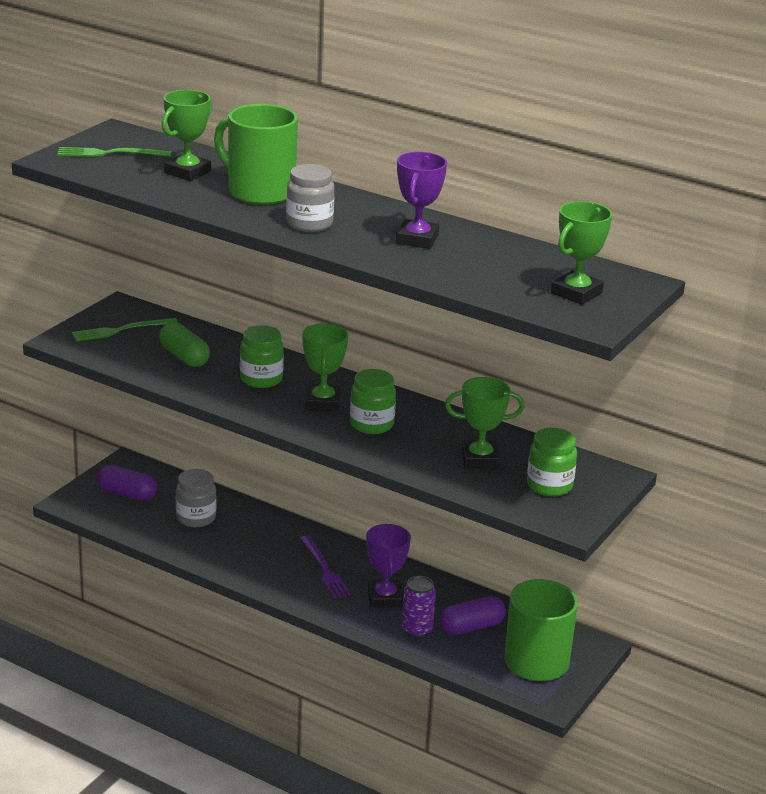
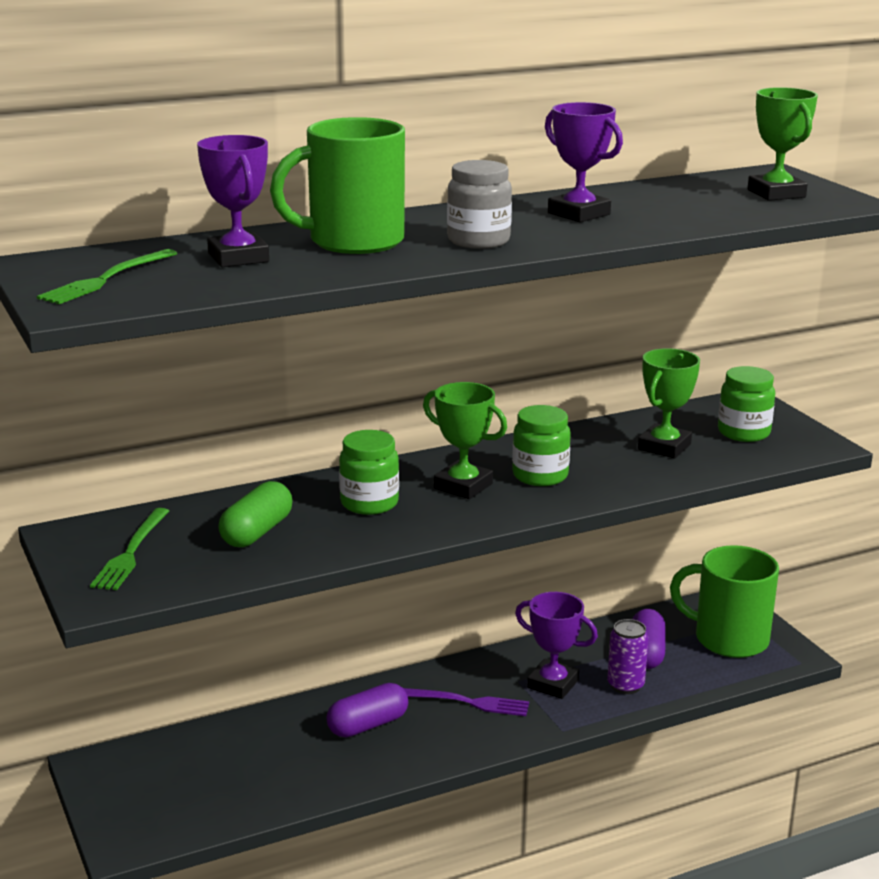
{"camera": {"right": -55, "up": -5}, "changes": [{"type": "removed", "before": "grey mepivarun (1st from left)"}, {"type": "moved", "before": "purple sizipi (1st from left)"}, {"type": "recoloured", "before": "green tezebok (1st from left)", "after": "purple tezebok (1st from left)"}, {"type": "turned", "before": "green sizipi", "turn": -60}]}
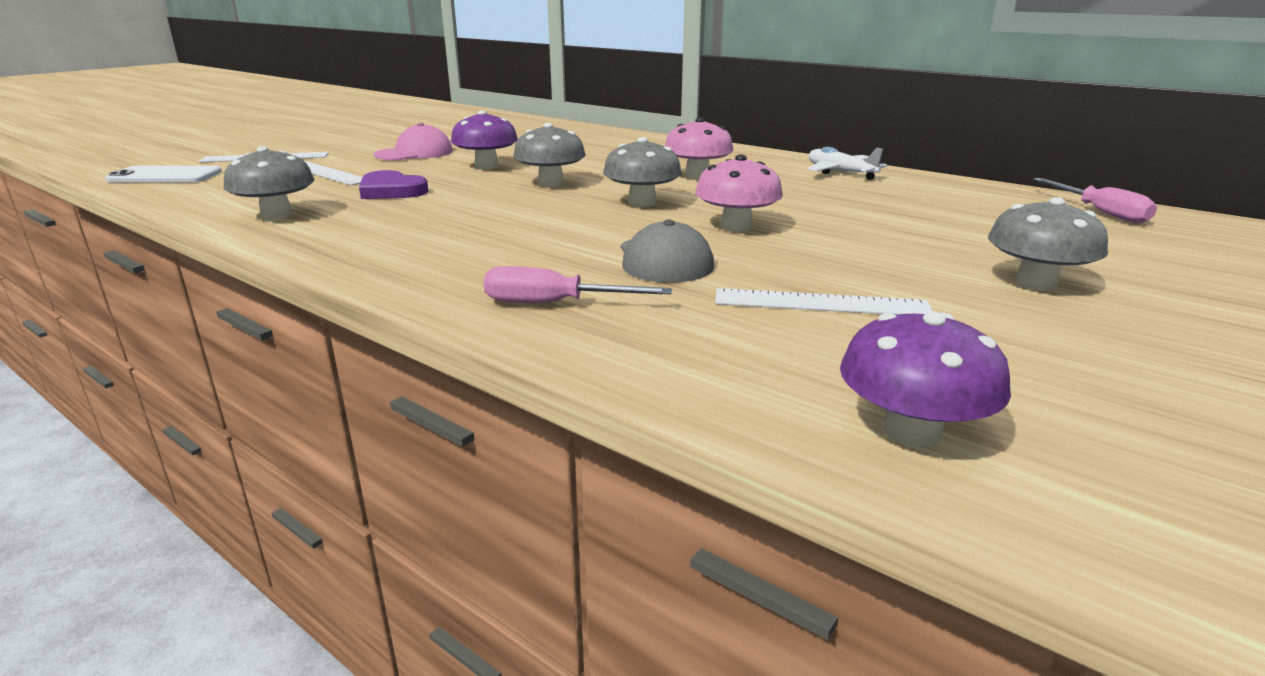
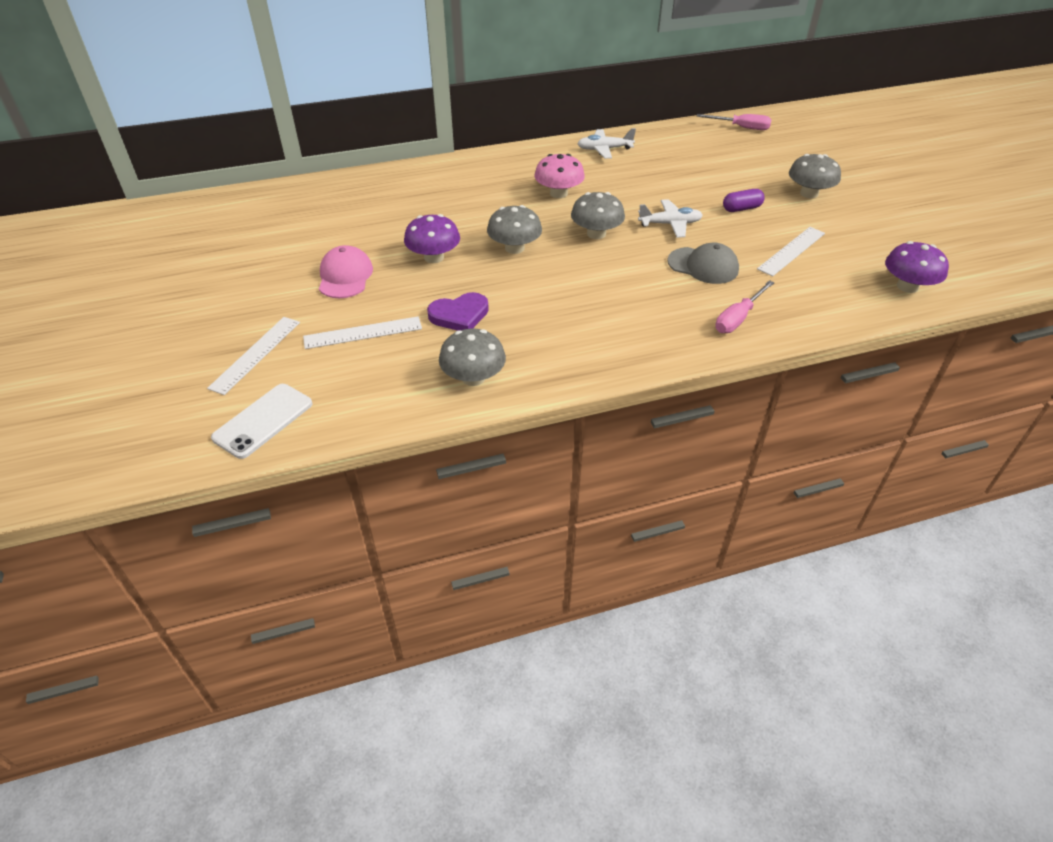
{"camera": {"right": -55, "up": 20}, "changes": [{"type": "added", "after": "purple sizipi"}, {"type": "replaced", "before": "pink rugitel (2nd from left)", "after": "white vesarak (2nd from left)"}]}
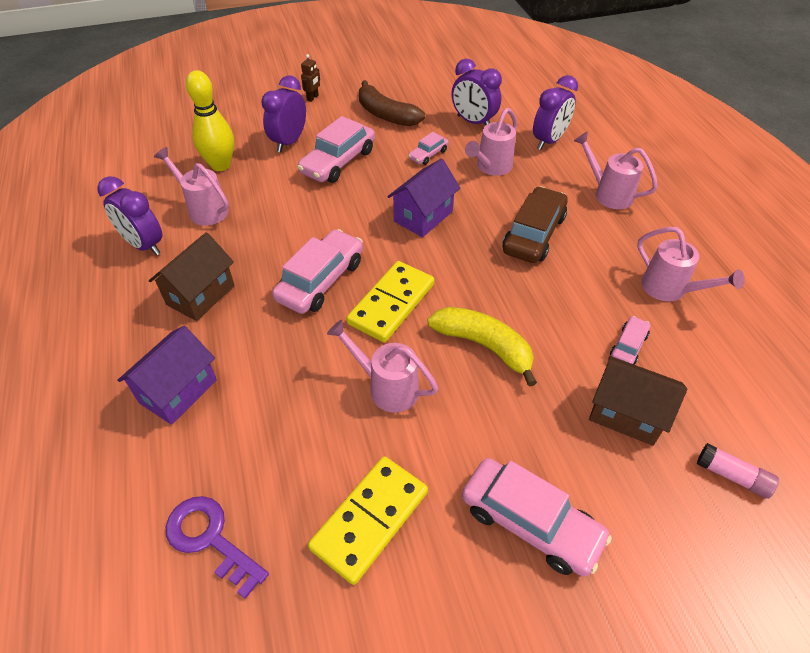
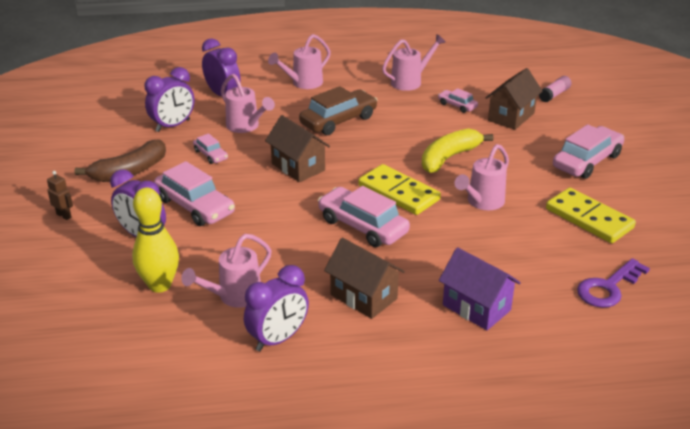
{"camera": {"right": -80, "up": -15}, "changes": [{"type": "recoloured", "before": "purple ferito (2nd from left)", "after": "brown ferito (1st from left)"}, {"type": "turned", "before": "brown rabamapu", "turn": 105}]}
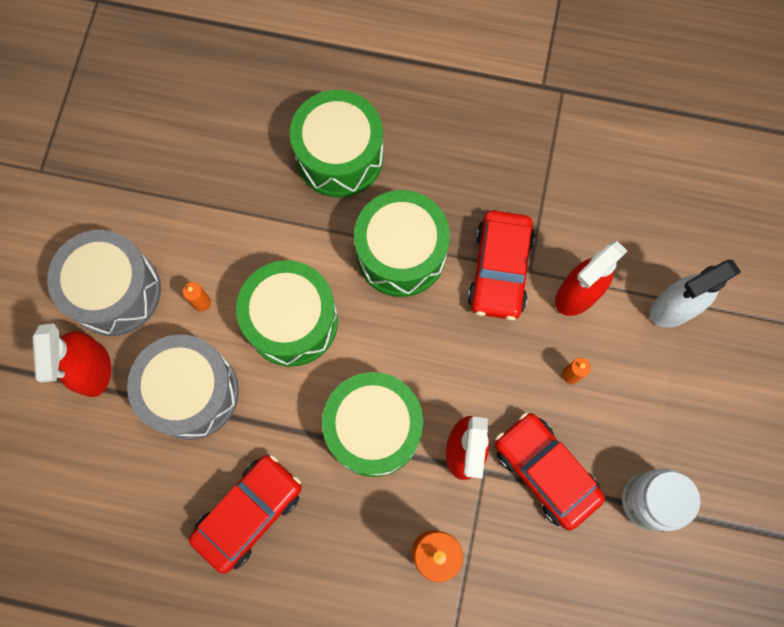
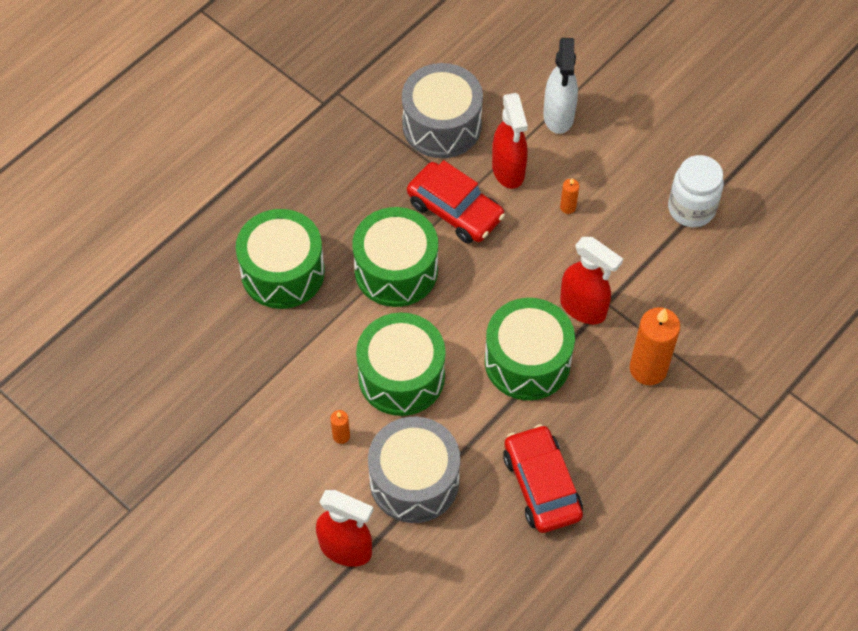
{"camera": {"right": -60, "up": -15}, "changes": [{"type": "removed", "before": "red rabamapu (3rd from left)"}, {"type": "moved", "before": "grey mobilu (1st from left in the first image)", "after": "grey mobilu (2nd from left)"}]}
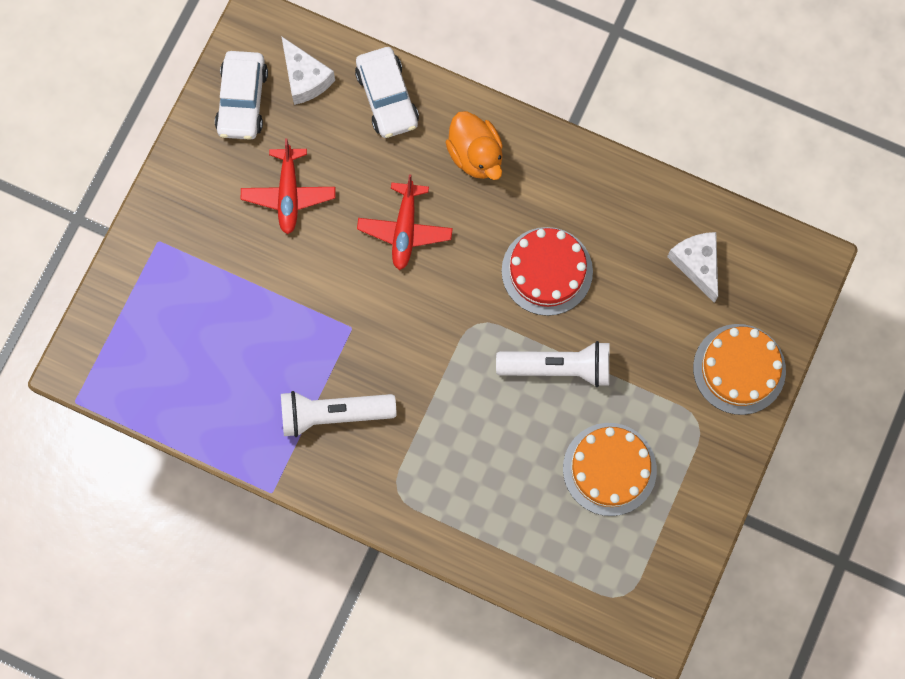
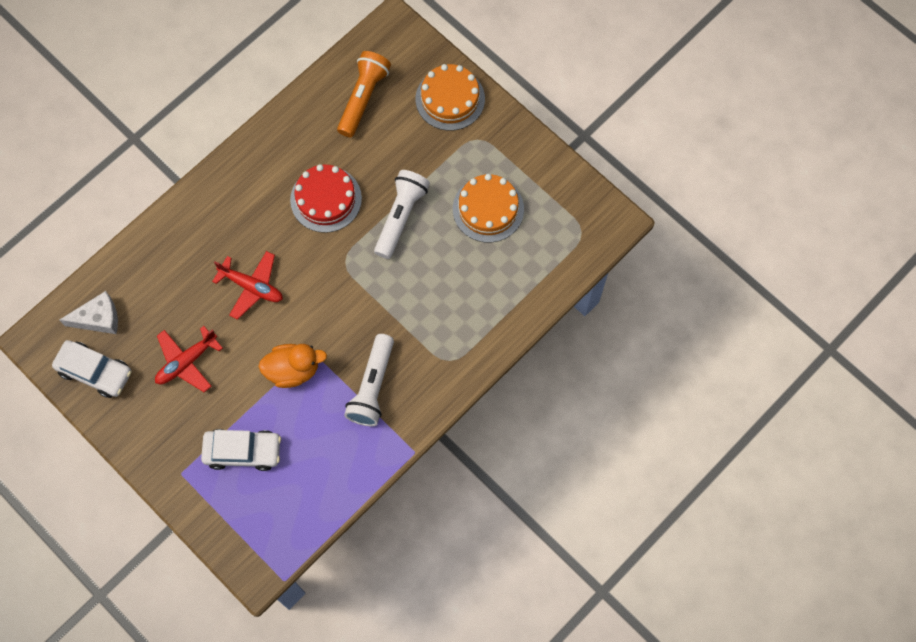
{"camera": {"right": -70, "up": -5}, "changes": [{"type": "moved", "before": "white rabamapu (2nd from left)"}, {"type": "moved", "before": "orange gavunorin"}, {"type": "replaced", "before": "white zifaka (2nd from left)", "after": "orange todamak"}, {"type": "turned", "before": "red vesarak (1st from left)", "turn": 120}]}
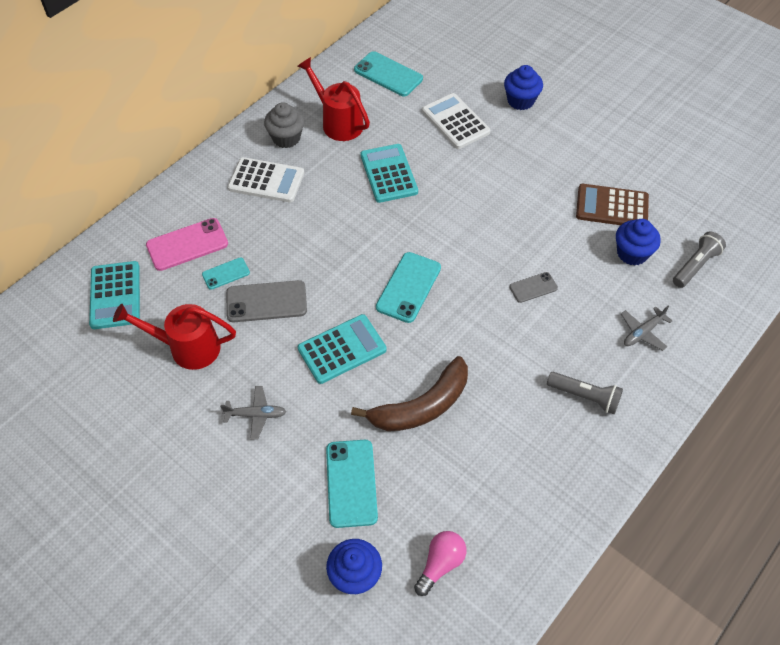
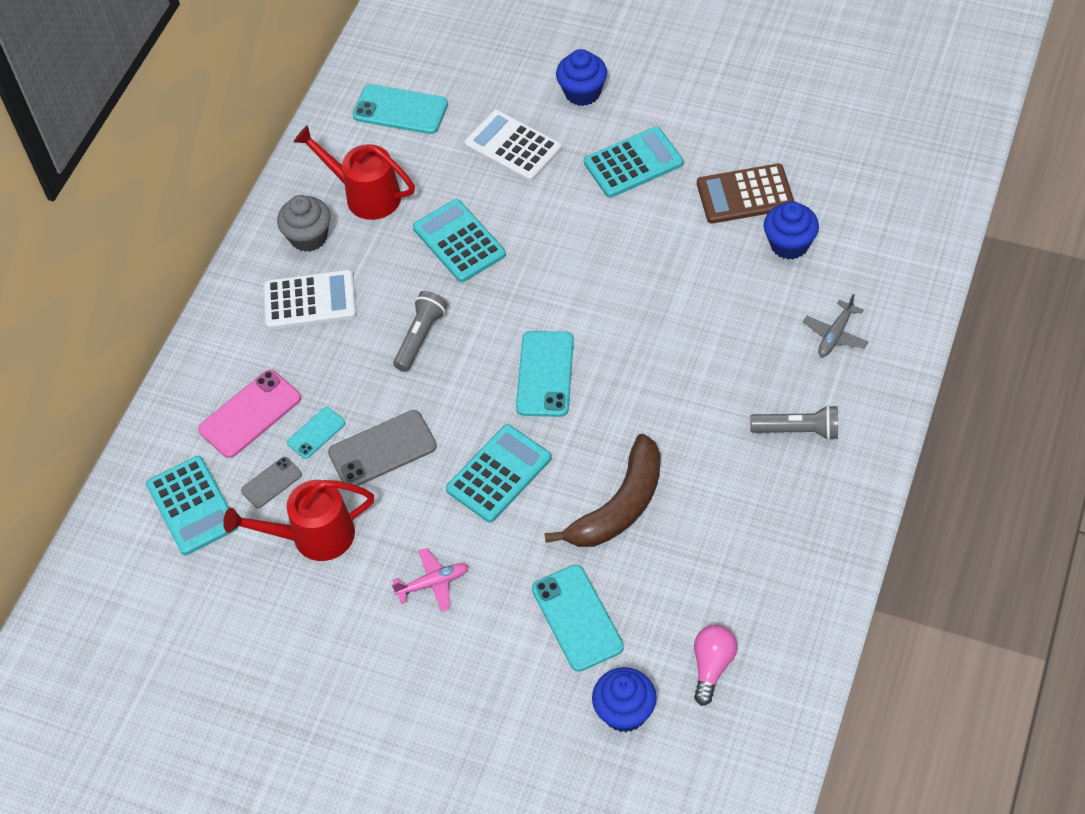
{"camera": {"right": -15, "up": 0}, "changes": [{"type": "added", "after": "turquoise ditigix (4th from left)"}, {"type": "moved", "before": "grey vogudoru (2nd from left in the first image)", "after": "grey vogudoru (1st from left)"}, {"type": "moved", "before": "grey todamak (2nd from left in the first image)", "after": "grey todamak (1st from left)"}, {"type": "recoloured", "before": "grey vesarak (1st from left)", "after": "pink vesarak"}]}
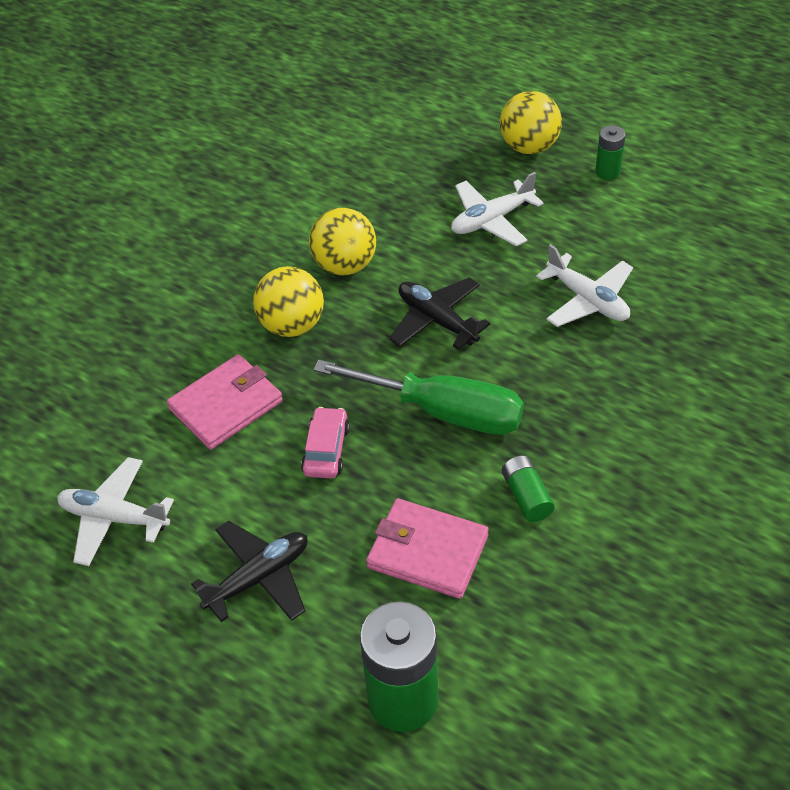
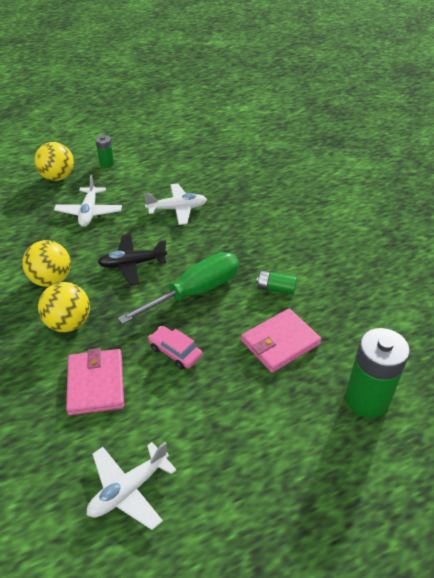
{"camera": {"right": -60, "up": -5}, "changes": [{"type": "removed", "before": "black vesarak (1st from left)"}]}
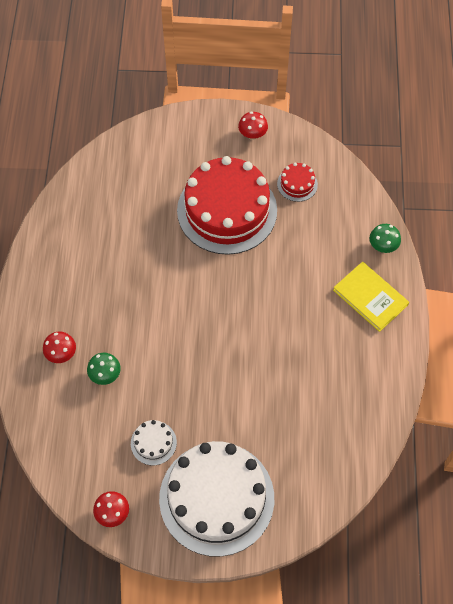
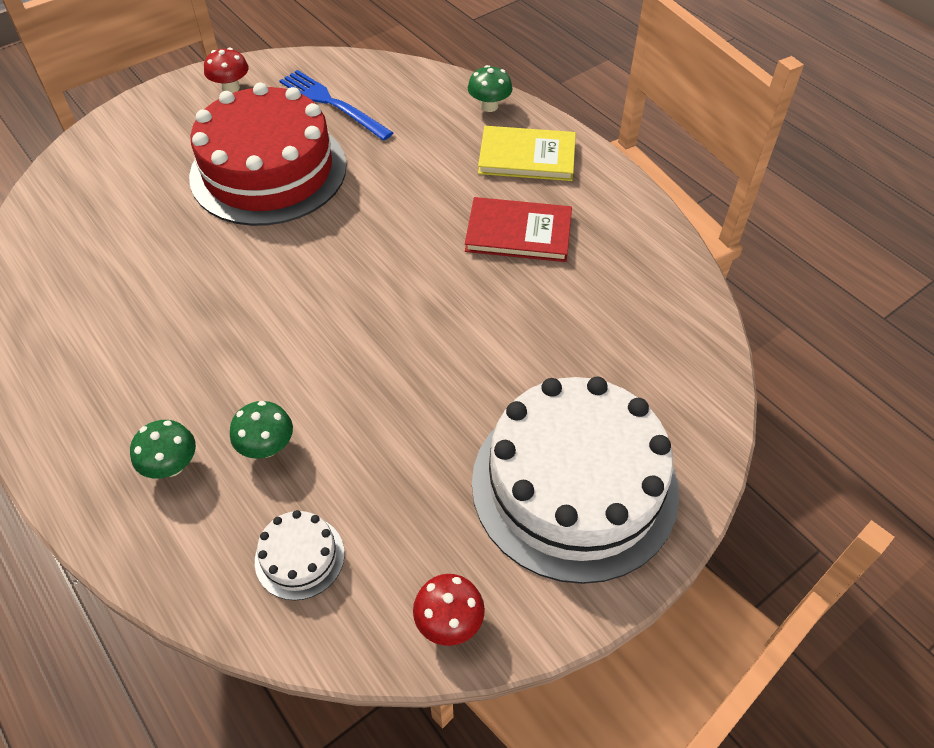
{"camera": {"right": -40, "up": -10}, "changes": [{"type": "added", "after": "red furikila"}, {"type": "moved", "before": "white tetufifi (1st from left)"}, {"type": "replaced", "before": "red tetufifi (2nd from left)", "after": "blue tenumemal"}, {"type": "recoloured", "before": "red rugitel (1st from left)", "after": "green rugitel (1st from left)"}]}
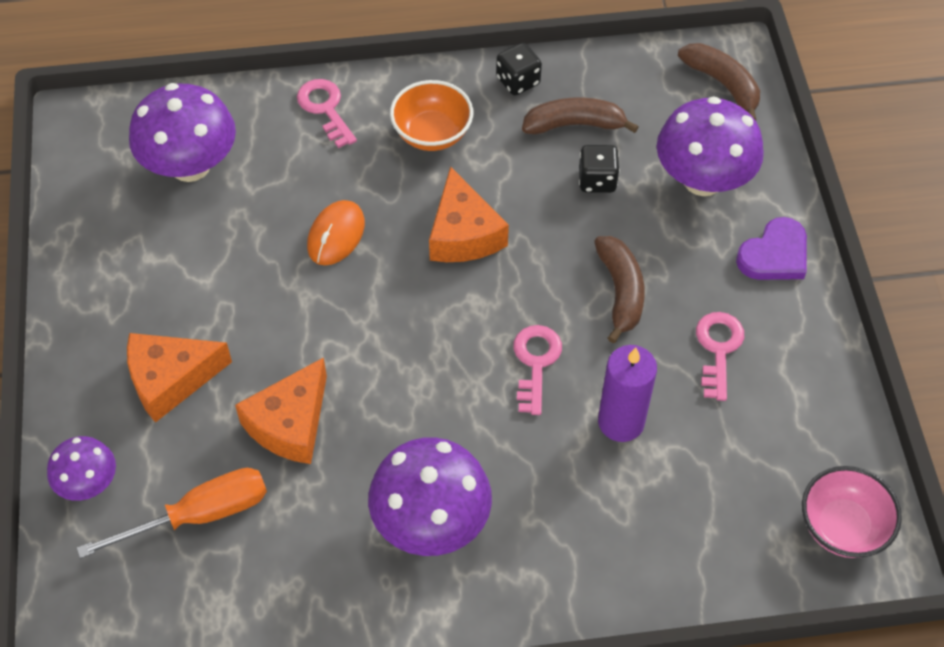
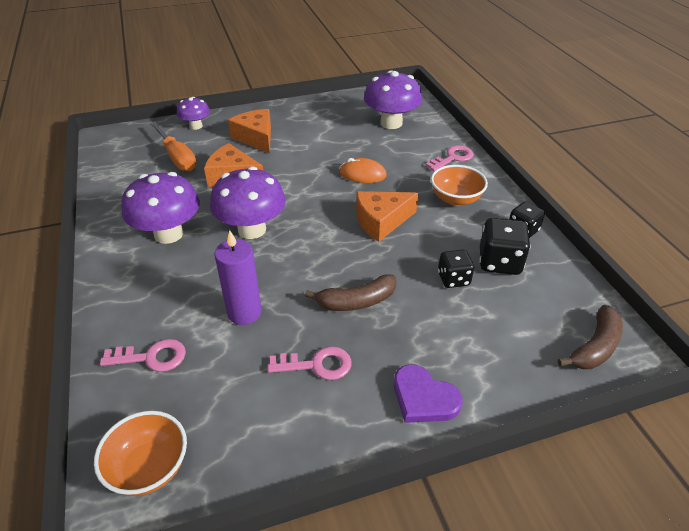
{"camera": {"right": 80, "up": -15}, "changes": [{"type": "moved", "before": "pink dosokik (2nd from left in the first image)", "after": "pink dosokik (1st from left)"}, {"type": "moved", "before": "purple rugitel (4th from left in the first image)", "after": "purple rugitel (3rd from left)"}, {"type": "replaced", "before": "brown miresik (1st from left)", "after": "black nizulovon (2nd from left)"}, {"type": "recoloured", "before": "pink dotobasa", "after": "orange dotobasa (1st from left)"}]}
